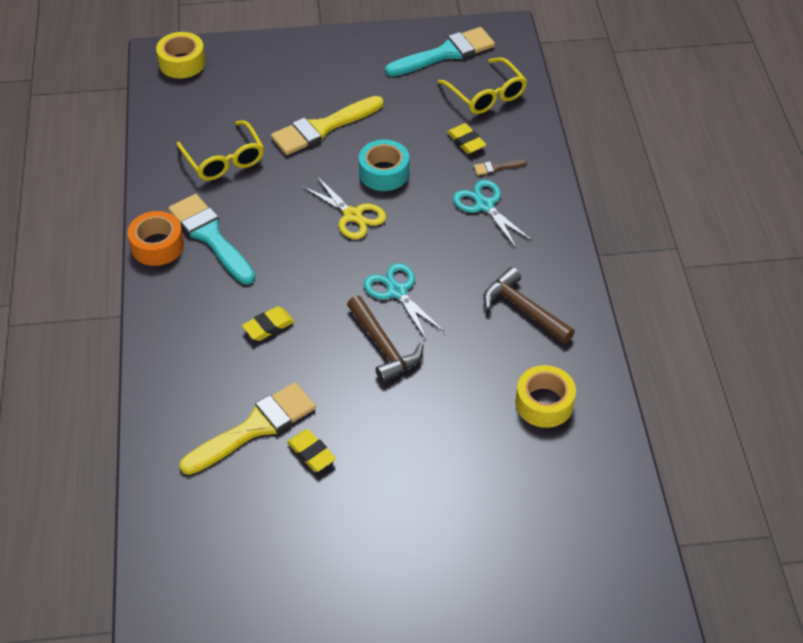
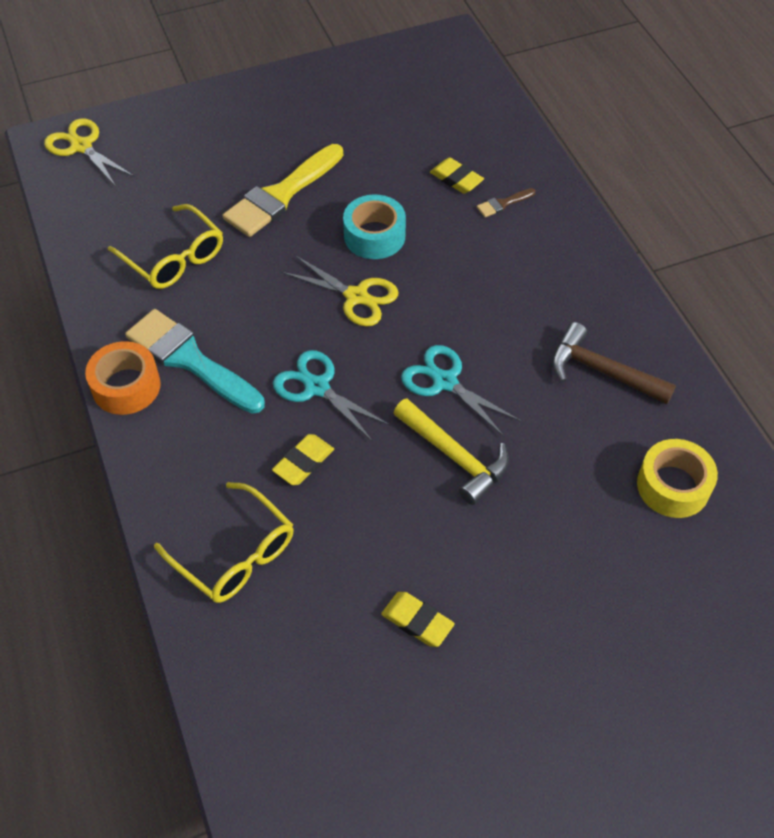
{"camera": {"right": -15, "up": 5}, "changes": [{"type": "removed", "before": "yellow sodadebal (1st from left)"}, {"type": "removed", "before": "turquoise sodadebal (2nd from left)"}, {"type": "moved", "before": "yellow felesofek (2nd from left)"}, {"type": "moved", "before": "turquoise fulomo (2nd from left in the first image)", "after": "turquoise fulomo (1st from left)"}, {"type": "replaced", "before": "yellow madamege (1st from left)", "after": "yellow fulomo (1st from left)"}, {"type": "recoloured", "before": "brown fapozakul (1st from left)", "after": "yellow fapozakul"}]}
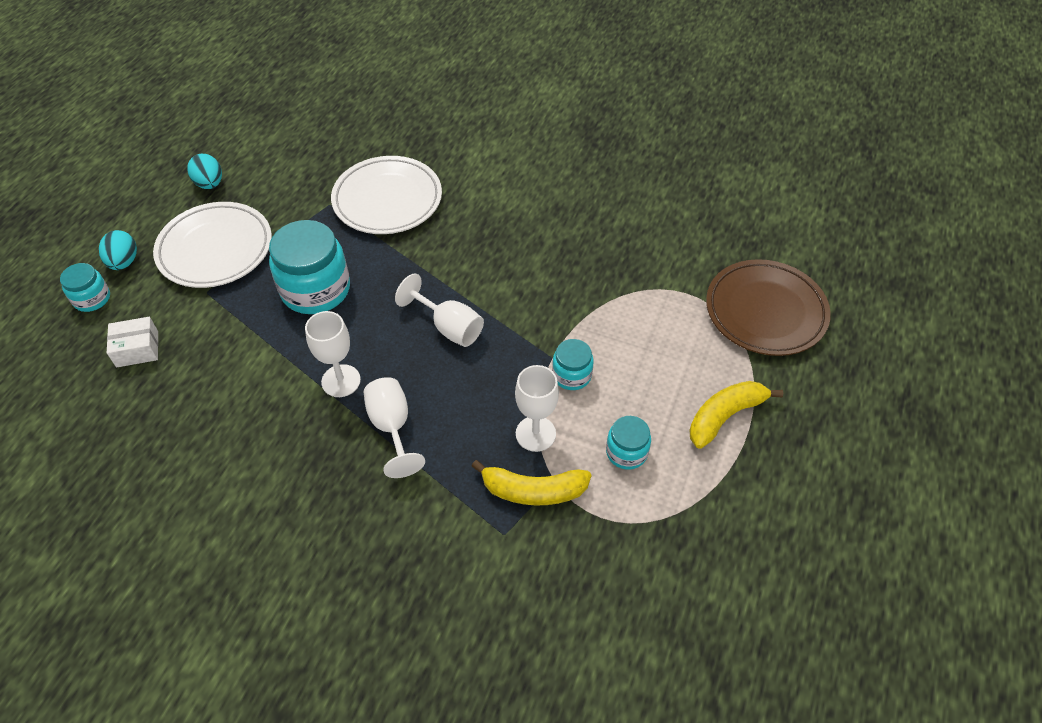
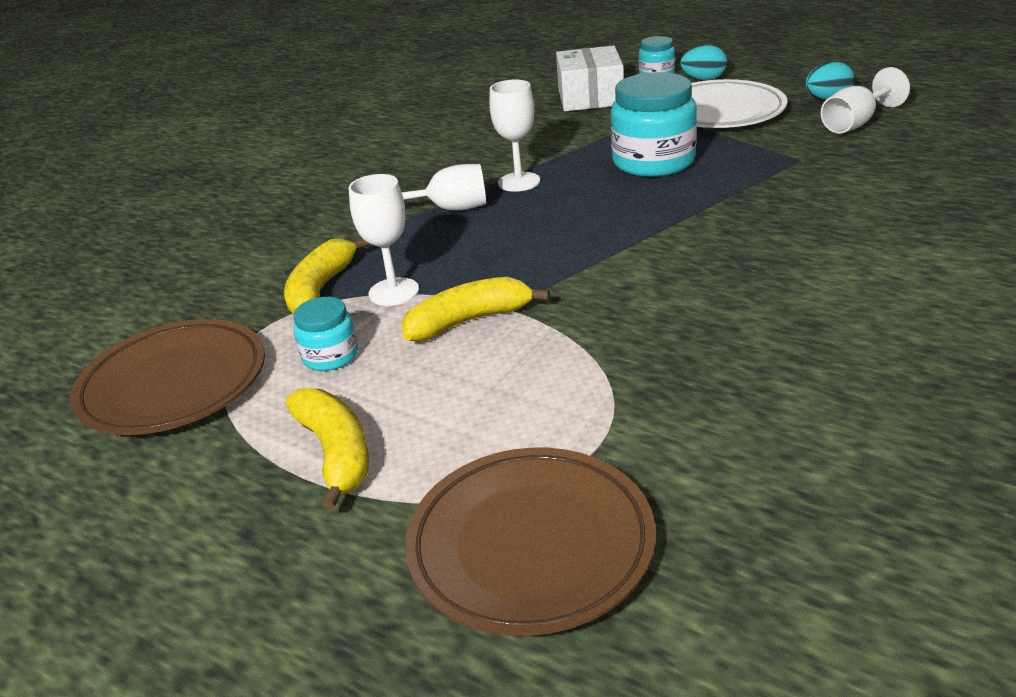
{"camera": {"right": 105, "up": -20}, "changes": [{"type": "removed", "before": "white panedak (2nd from left)"}, {"type": "added", "after": "brown panedak (1st from left)"}, {"type": "moved", "before": "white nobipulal (3rd from left in the first image)", "after": "white nobipulal (4th from left)"}, {"type": "replaced", "before": "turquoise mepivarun (3rd from left)", "after": "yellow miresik (3rd from left)"}, {"type": "resized", "before": "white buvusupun", "scale": 1.69}]}
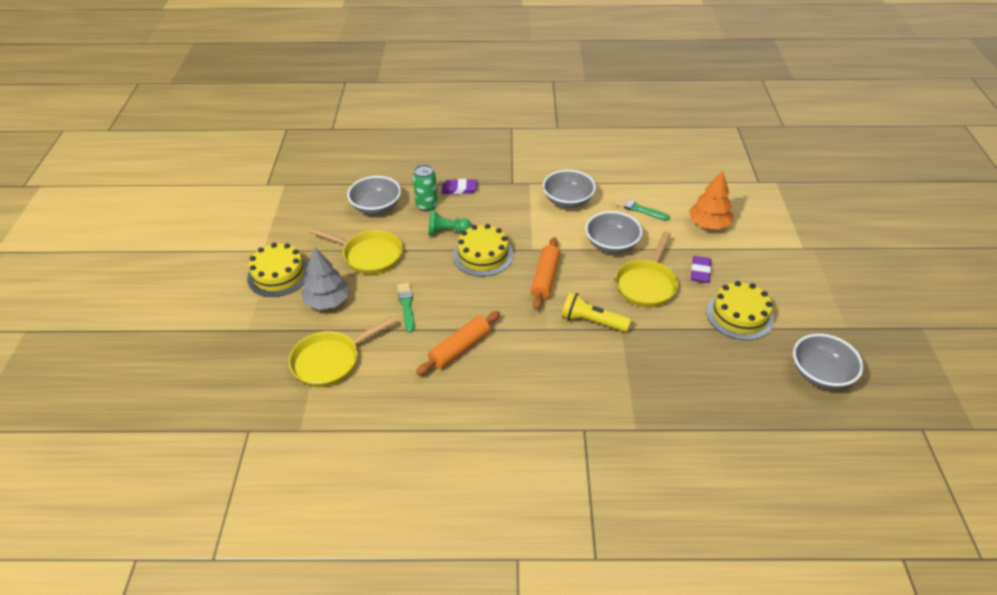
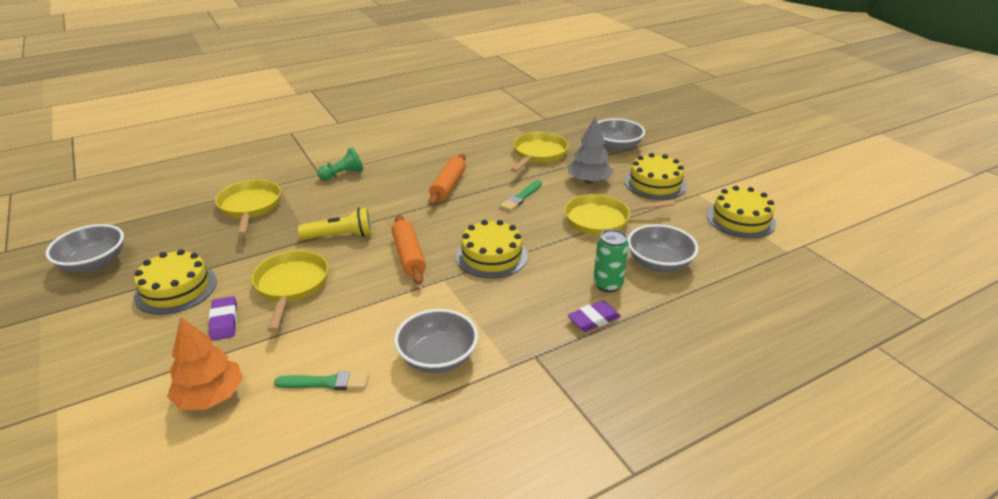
{"camera": {"right": 150, "up": -10}, "changes": [{"type": "added", "after": "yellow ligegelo (1st from left)"}, {"type": "added", "after": "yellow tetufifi (4th from left)"}, {"type": "moved", "before": "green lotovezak"}, {"type": "moved", "before": "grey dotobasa (3rd from left)"}, {"type": "turned", "before": "green sodadebal (1st from left in the first image)", "turn": 75}]}
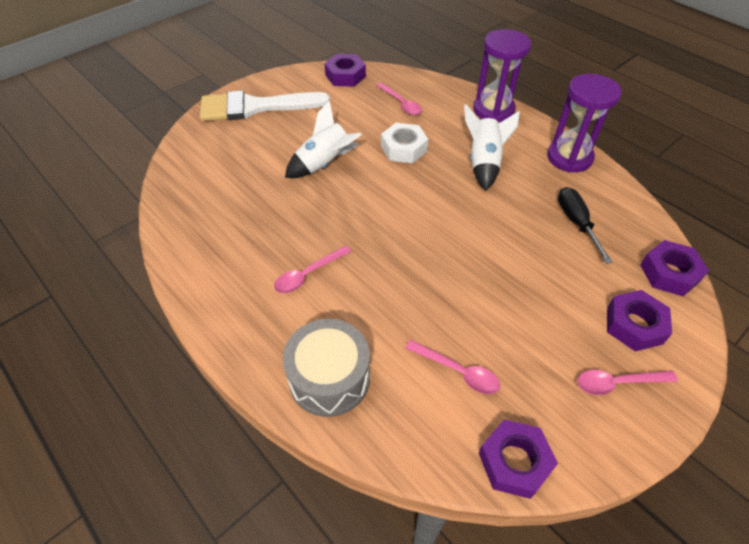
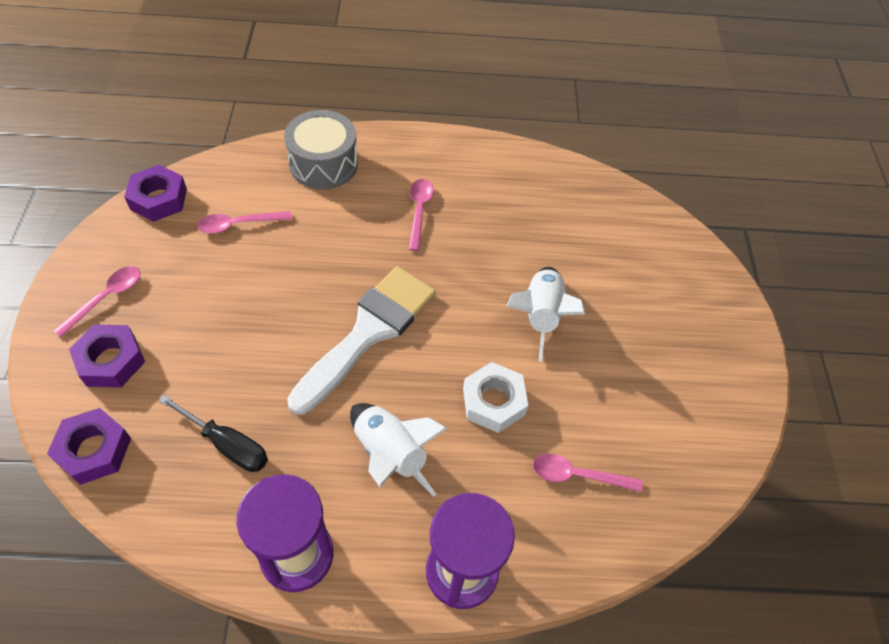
{"camera": {"right": 130, "up": 5}, "changes": [{"type": "removed", "before": "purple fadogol (1st from left)"}, {"type": "moved", "before": "white sodadebal"}]}
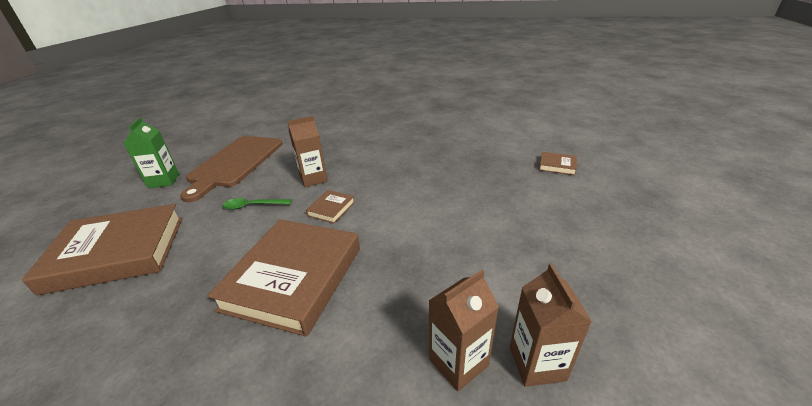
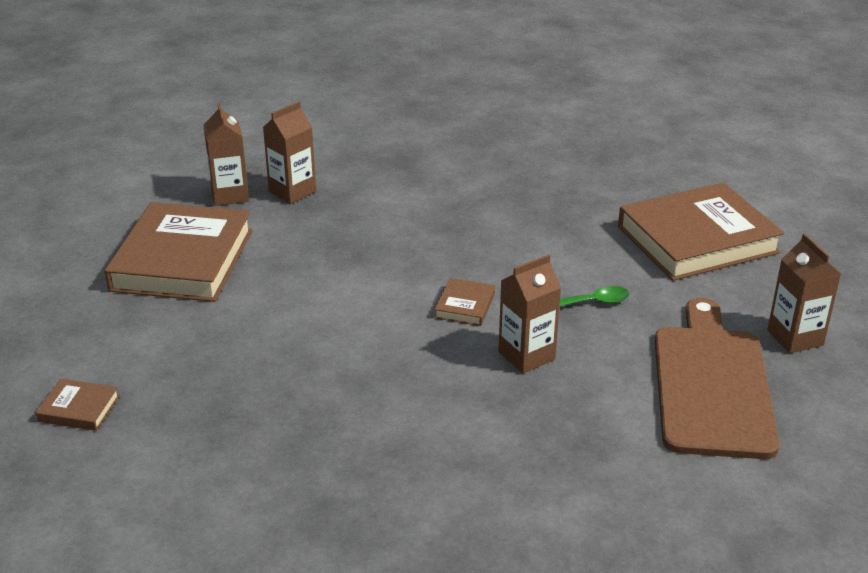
{"camera": {"right": 170, "up": 0}, "changes": [{"type": "moved", "before": "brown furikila (2nd from left)"}, {"type": "recoloured", "before": "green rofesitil", "after": "brown rofesitil (4th from left)"}]}
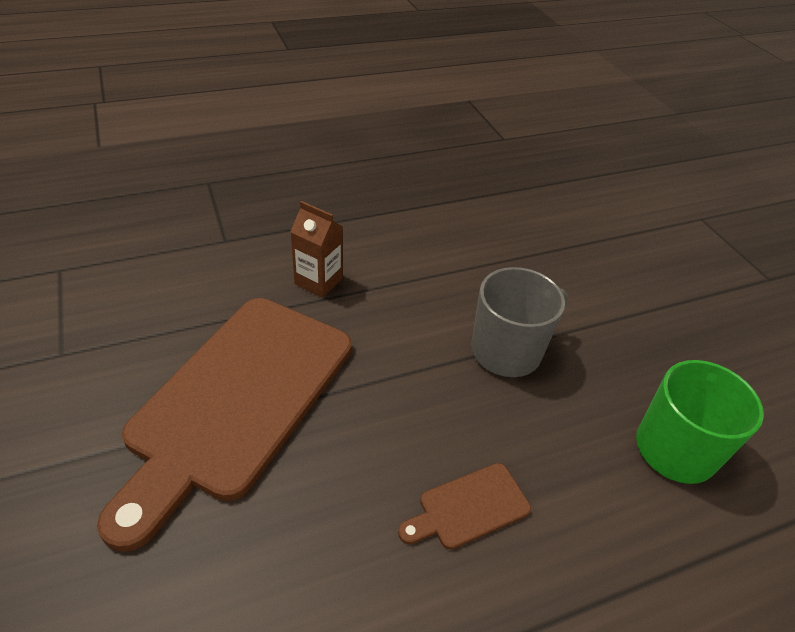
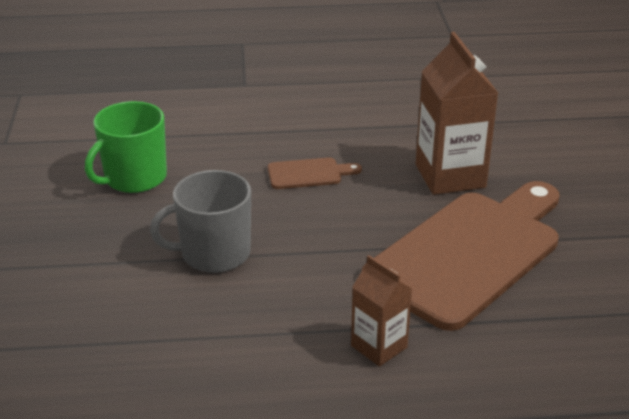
{"camera": {"right": -160, "up": -10}, "changes": [{"type": "added", "after": "brown rofesitil (2nd from left)"}]}
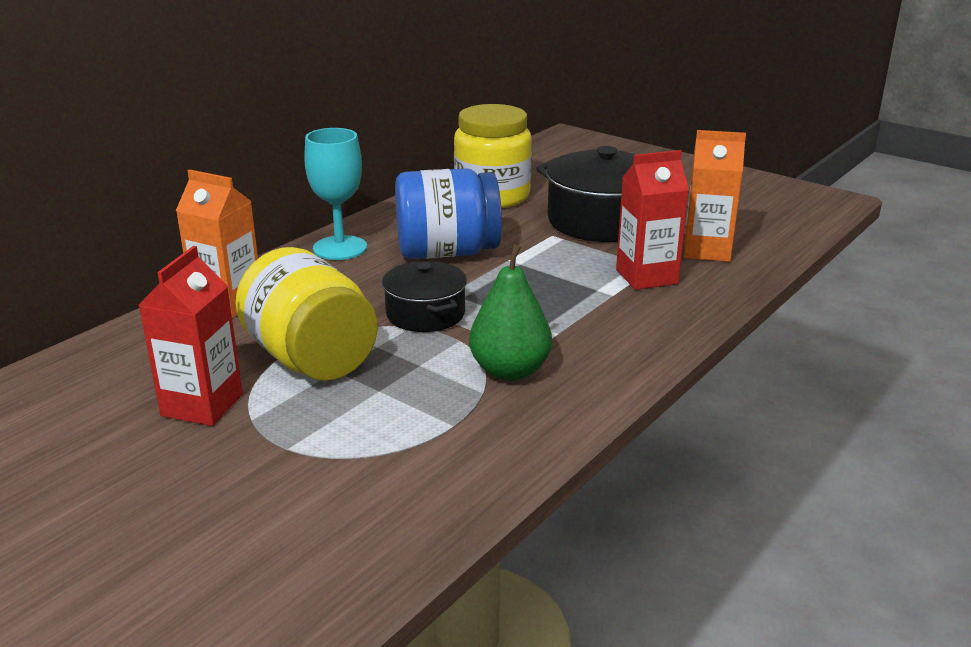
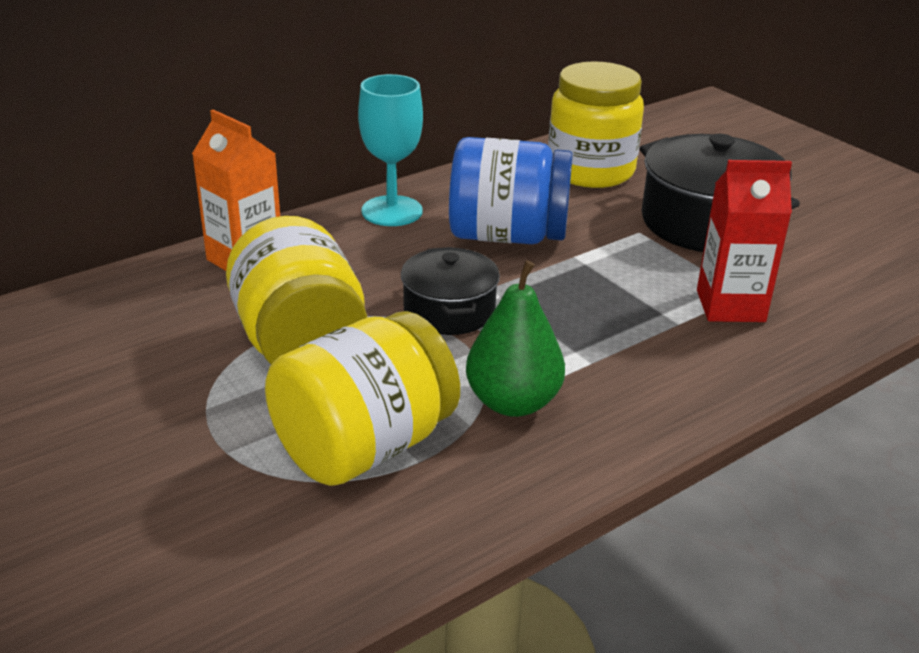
{"camera": {"right": 15, "up": 5}, "changes": [{"type": "removed", "before": "red rofesitil (1st from left)"}, {"type": "removed", "before": "orange rofesitil (2nd from left)"}, {"type": "added", "after": "yellow mepivarun (2nd from left)"}]}
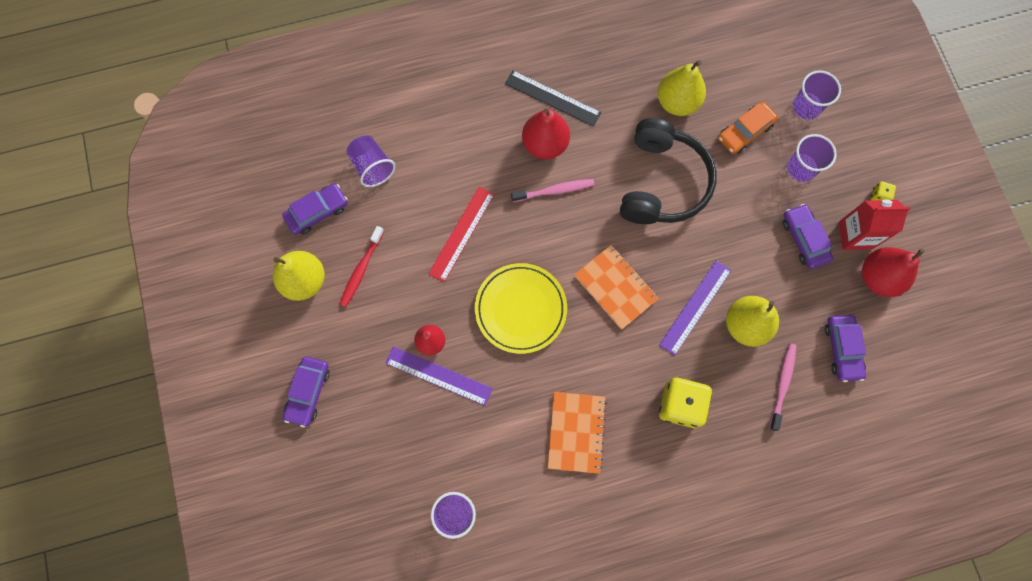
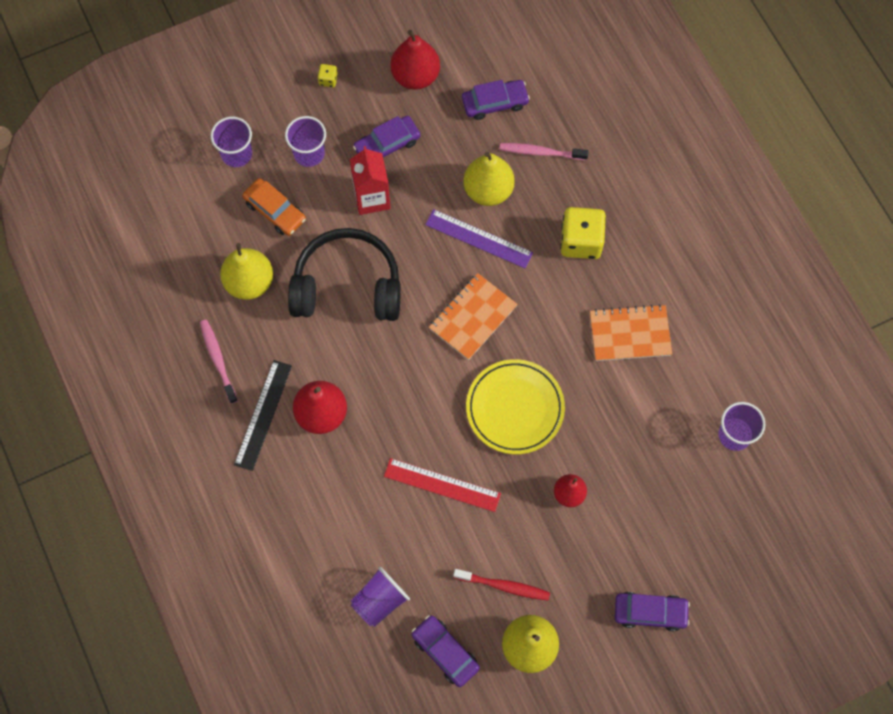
{"camera": {"right": -100, "up": -5}, "changes": [{"type": "removed", "before": "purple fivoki (1st from left)"}, {"type": "moved", "before": "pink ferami (1st from left)"}, {"type": "moved", "before": "red rofesitil"}]}
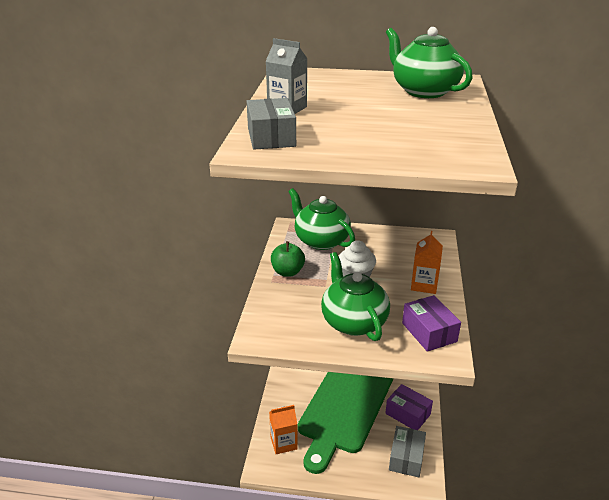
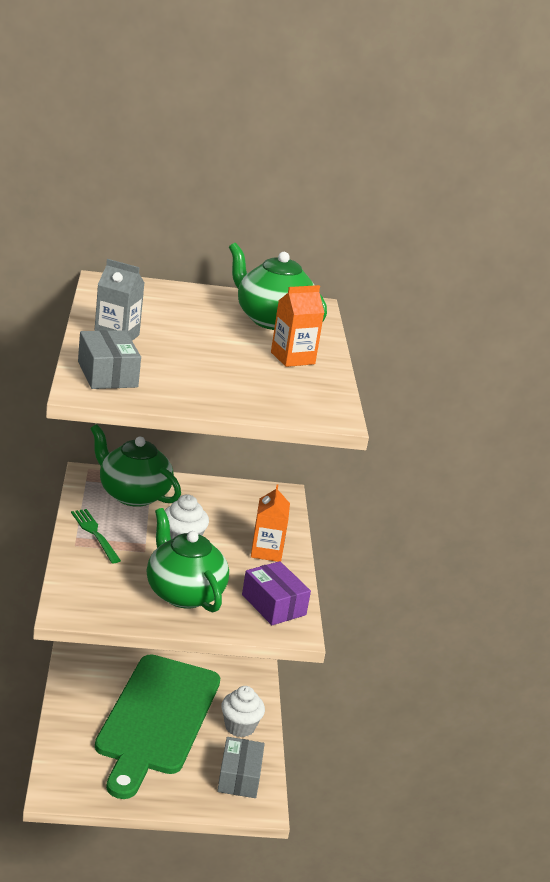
{"camera": {"right": -15, "up": -5}, "changes": [{"type": "moved", "before": "orange rofesitil (1st from left in the first image)", "after": "orange rofesitil (2nd from left)"}, {"type": "replaced", "before": "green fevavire", "after": "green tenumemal"}, {"type": "replaced", "before": "purple buvusupun (1st from left)", "after": "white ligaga (2nd from left)"}]}
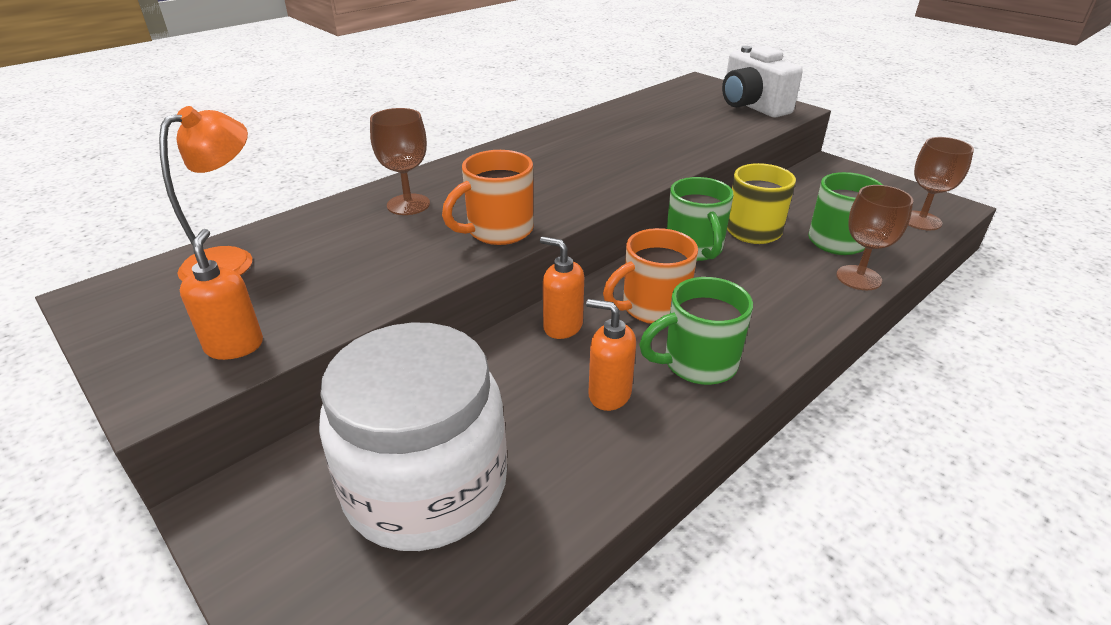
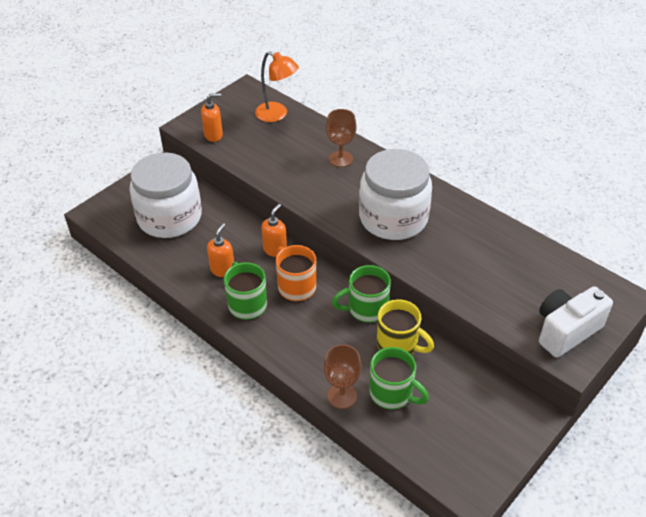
{"camera": {"right": 85, "up": 10}, "changes": [{"type": "removed", "before": "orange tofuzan (1st from left)"}, {"type": "removed", "before": "brown nobipulal (3rd from left)"}, {"type": "added", "after": "white mepivarun (2nd from left)"}]}
